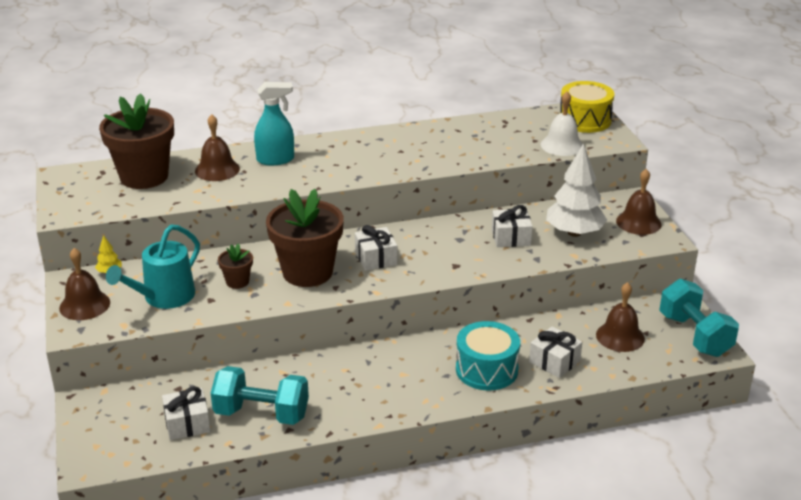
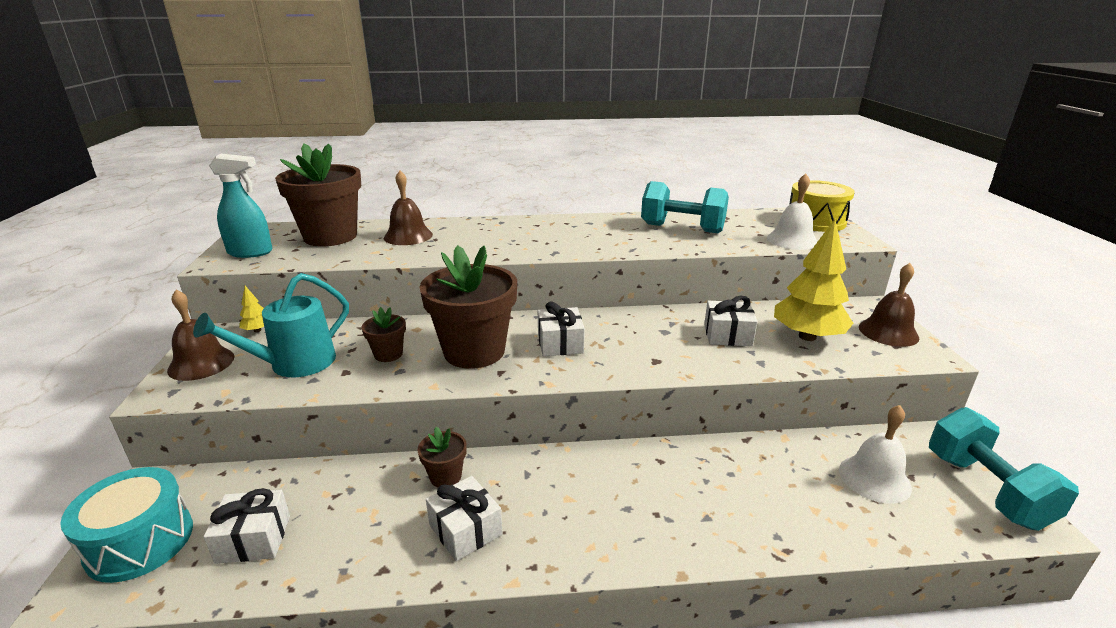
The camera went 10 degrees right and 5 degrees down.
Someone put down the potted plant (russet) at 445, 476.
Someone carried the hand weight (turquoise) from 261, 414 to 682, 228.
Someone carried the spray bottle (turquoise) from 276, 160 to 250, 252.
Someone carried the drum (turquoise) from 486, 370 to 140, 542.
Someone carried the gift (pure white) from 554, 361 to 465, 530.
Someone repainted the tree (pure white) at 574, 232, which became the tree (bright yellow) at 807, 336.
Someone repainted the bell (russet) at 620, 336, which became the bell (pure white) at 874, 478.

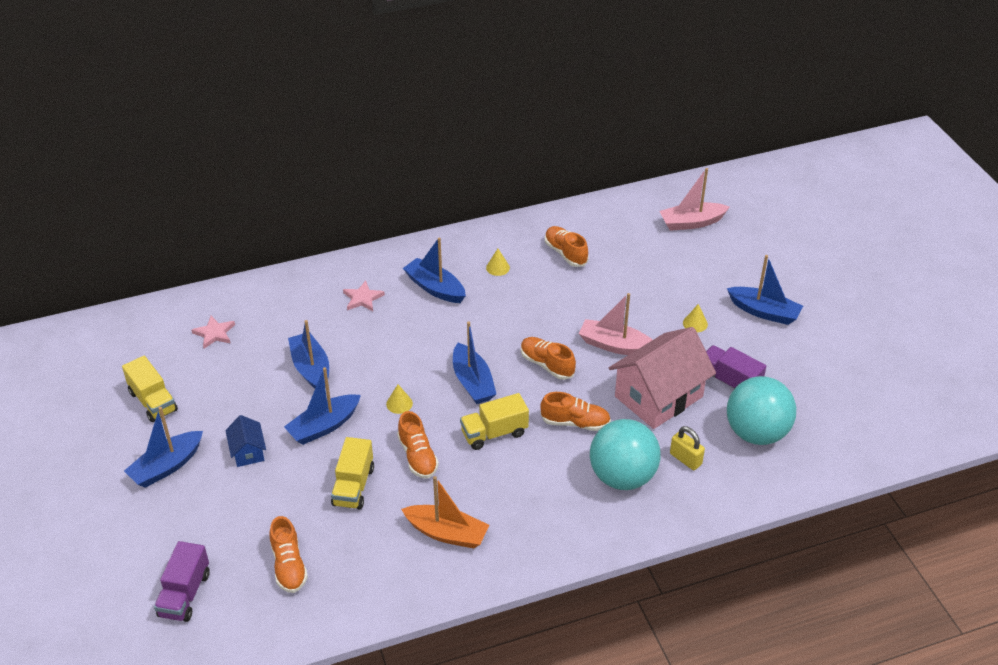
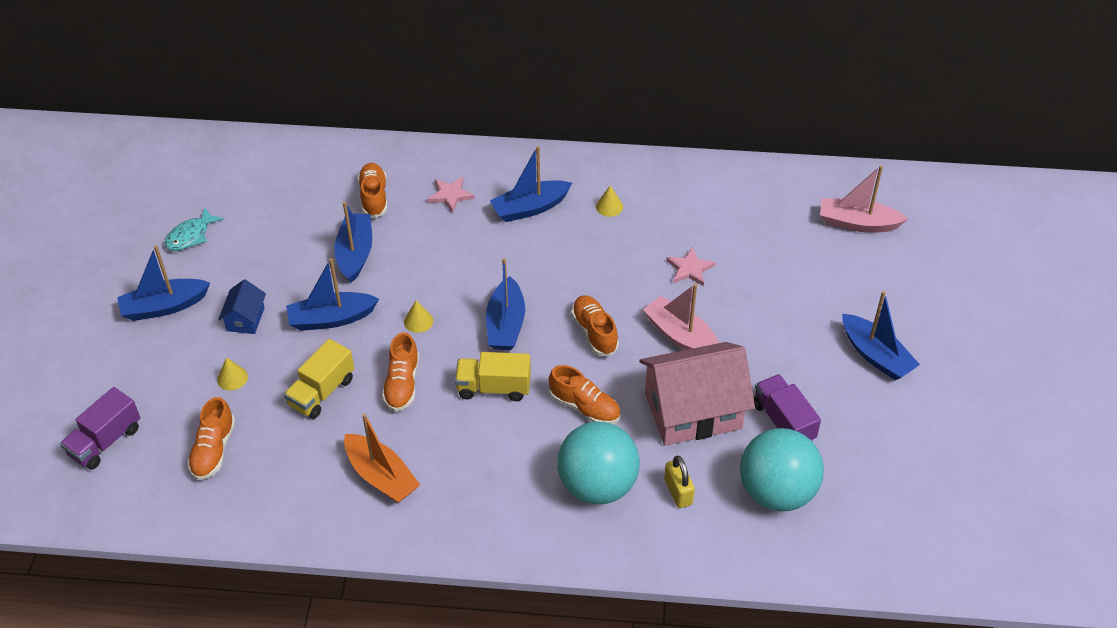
The camera went 25 degrees right and 5 degrees up.
Someone carried the five-pointed star (rose-pink) from 214, 333 to 690, 269.
Someone carried the lace-up shoe (bright orange) from 565, 253 to 374, 197.
Someone carried the solid cone (bright yellow) from 695, 323 to 232, 378.
Someone swapped the toy truck (bright yellow) at 153, 401 for the fish figure (turquoise) at 190, 236.
Someone rotated the sailboat (royal blue) at 435, 288 by 90 degrees counterclockwise.

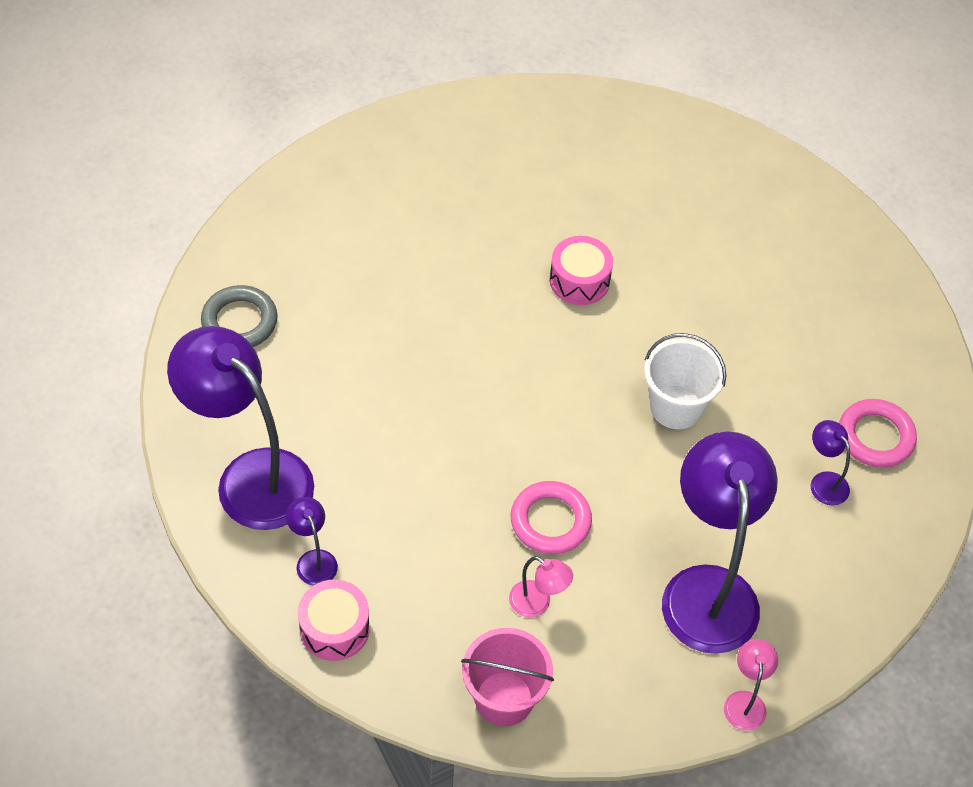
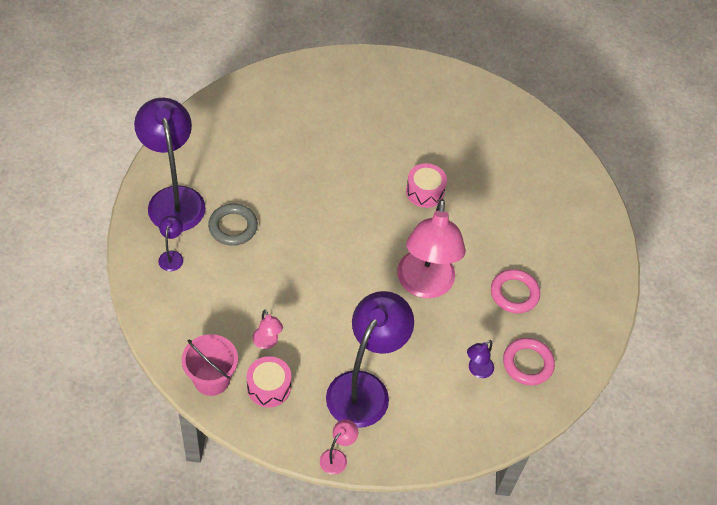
The camera went 30 degrees right and 0 degrees up.
Someone carried the ring (grey) from 239, 321 to 233, 227.
Someone carried the drum (rose-pink) from 334, 628 to 269, 387.
Someone carried the ring (rose-pink) from 550, 521 to 514, 293.
Someone swapped the bucket (pure white) at 676, 407 for the lamp (rose-pink) at 424, 285.
Someone rotated the lamp (royal purple) at 824, 482 by 135 degrees counterclockwise.

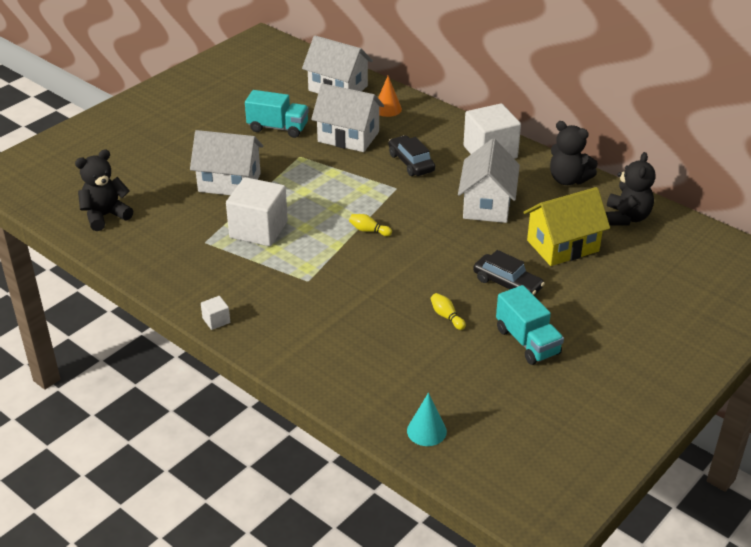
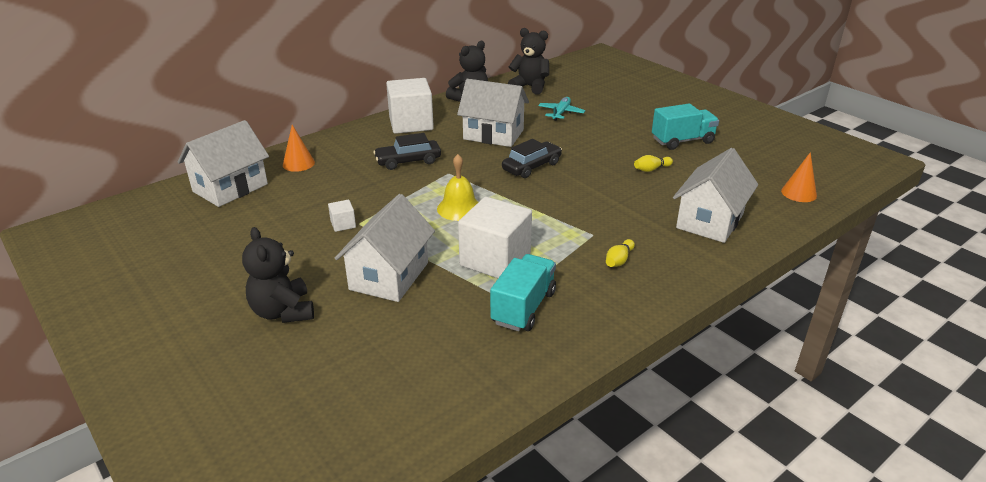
The camera went 80 degrees left and 5 degrees down.
Someone put down the bell (bright yellow) at 459, 208.
Someone carried the stuffed bear (black) from 105, 216 to 283, 312.
Someone carried the block (pure white) from 216, 320 to 343, 224.
Someone carried the toy truck (turquoise) from 278, 128 to 523, 307.
Someone carried the toy house (pure white) from 348, 137 to 709, 221.
Someone carried the skittle (bright yellow) from 369, 230 to 619, 260.
Someone carried the car (black) from 507, 284 to 531, 167.
Someone swapped the toy house (bright yellow) at 562, 246 for the plane (turquoise) at 561, 113.
Someone repainted the solid cone (turquoise) at 426, 431, which became the solid cone (bright orange) at 799, 193.

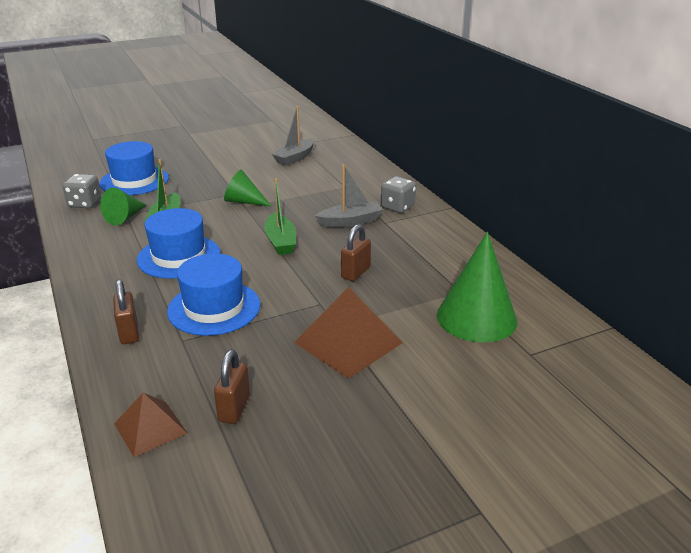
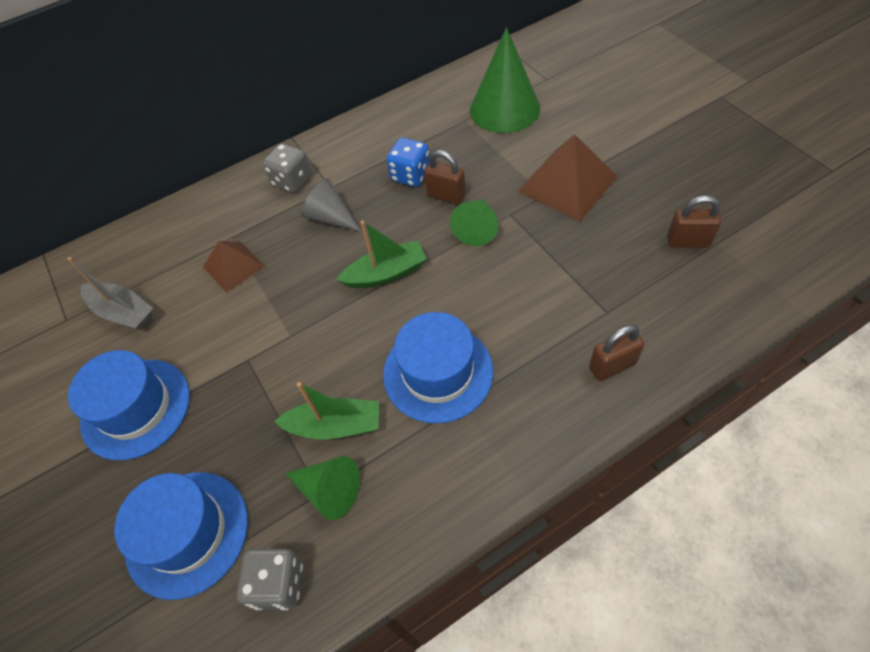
The camera went 90 degrees left and 25 degrees up.
Someone put down the dice (royal blue) at 411, 175.
Someone carried the solid pyramid (russet) from 150, 428 to 233, 266.
Someone carried the hat (royal blue) from 214, 308 to 136, 408.
Someone carried the solid cone (emerald) from 244, 201 to 477, 228.
Someone swapped the sailboat (grey) at 350, 221 for the solid cone (grey) at 330, 217.

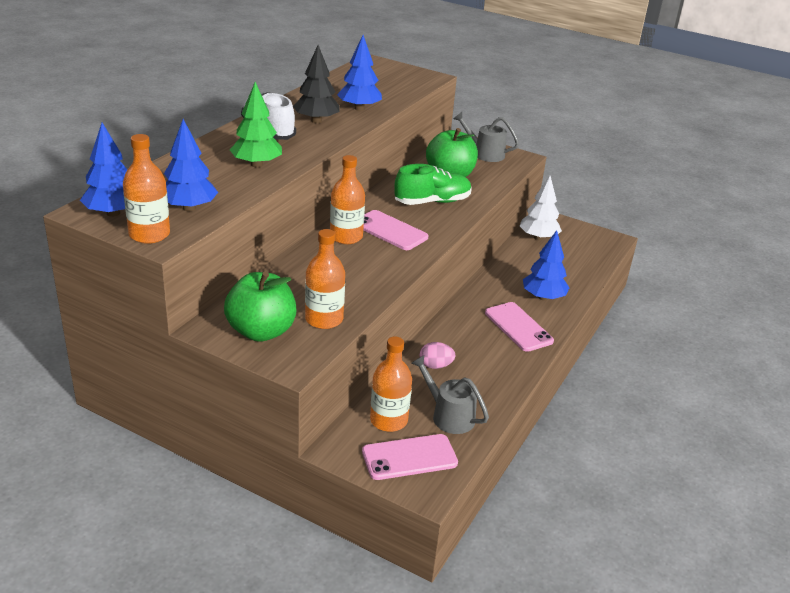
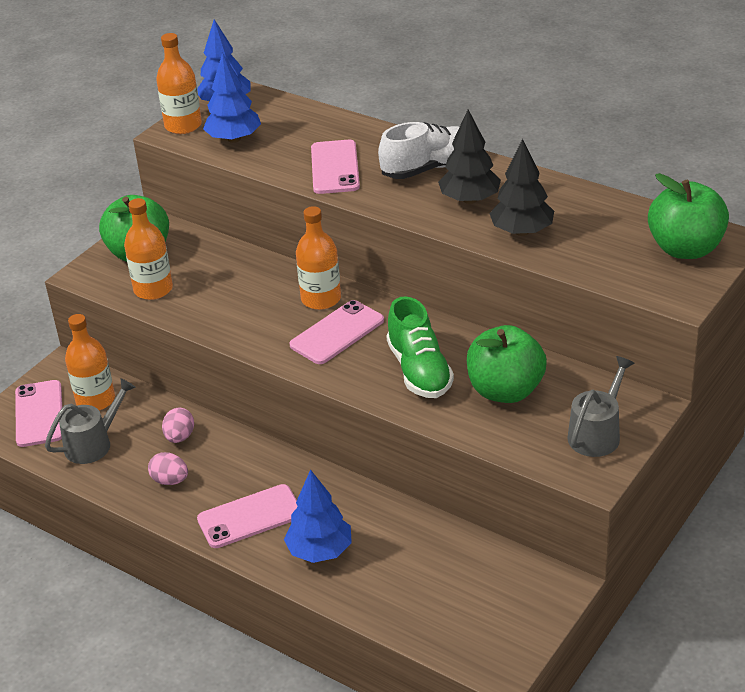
The camera went 100 degrees right and 5 degrees up.
Someone took away the tree (pure white) at 538, 237.
Someone put down the egg (rose-pink) at 170, 480.
Someone put down the apple fruit (emerald) at 685, 249.
Someone swapped the tree (emerald) at 257, 164 for the mobile phone (rose-pink) at 335, 167.
Someone repainted the tree (royal blue) at 359, 108, which became the tree (black) at 522, 231.

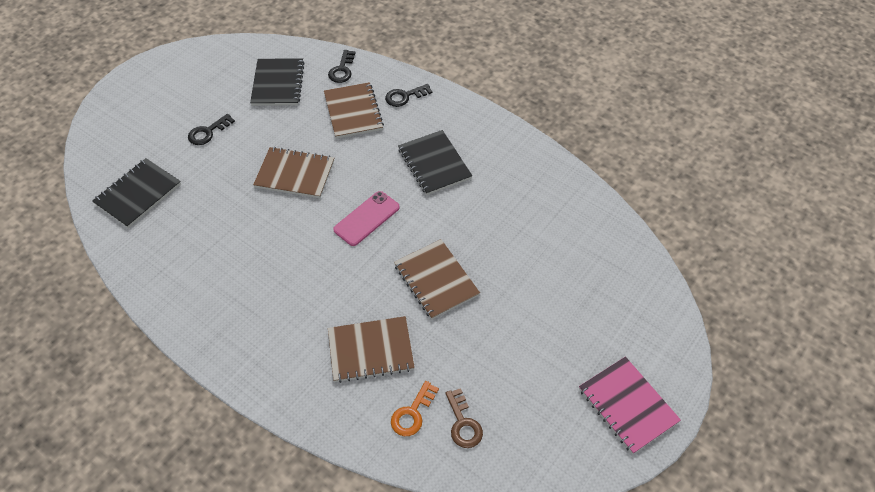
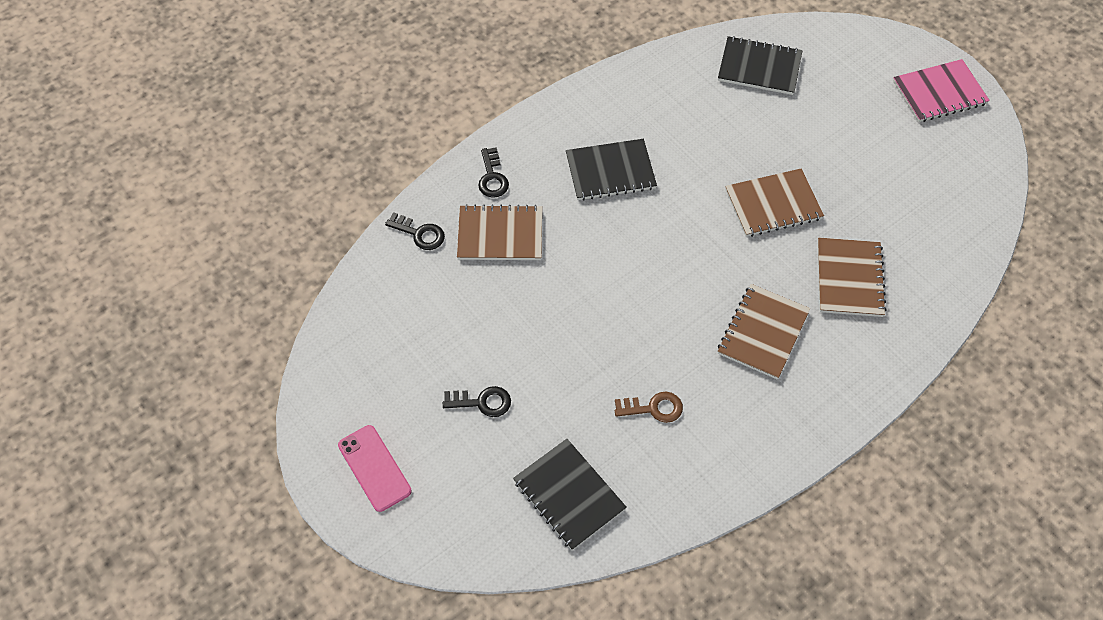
The camera went 75 degrees left and 5 degrees up.
Someone took away the door key (bright orange) at 412, 413.
Someone carried the notepad (black) from 278, 83 to 759, 67.
Someone carried the notepad (russet) from 295, 174 to 763, 332.
Someone carried the mobile phone (rose-pink) from 367, 218 to 374, 468.
Someone carried the door key (russet) from 463, 423 to 653, 408.
Someone rotated the door key (black) at 208, 132 by 60 degrees counterclockwise.

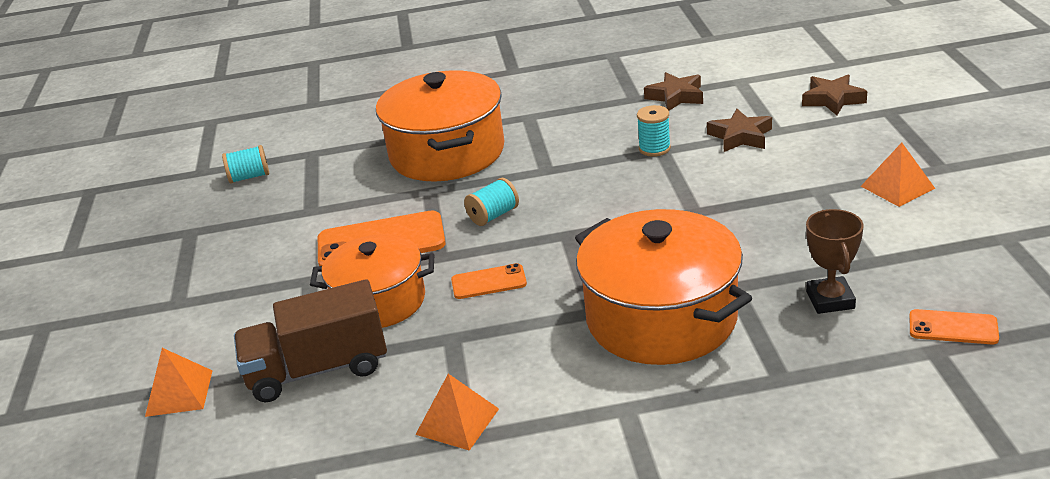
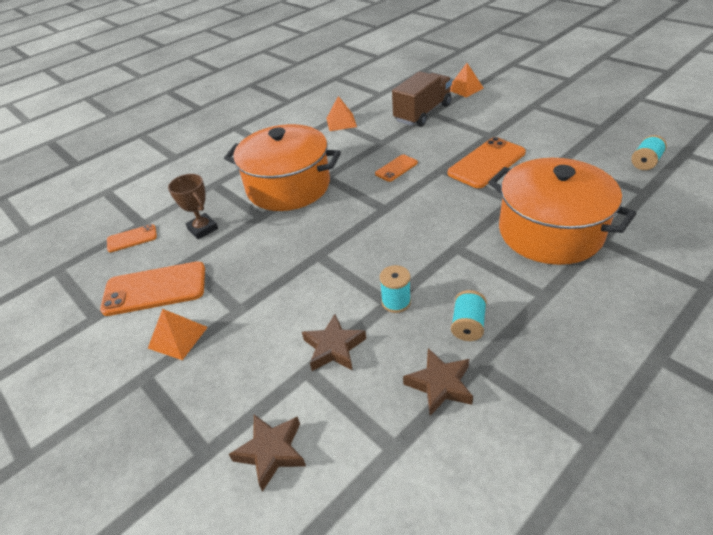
The camera went 145 degrees right and 10 degrees up.
Someone took away the cooking pot (bright orange) at 380, 301.
Someone put down the mobile phone (bright orange) at 155, 289.
Someone carried the spool (turquoise) from 493, 215 to 468, 325.

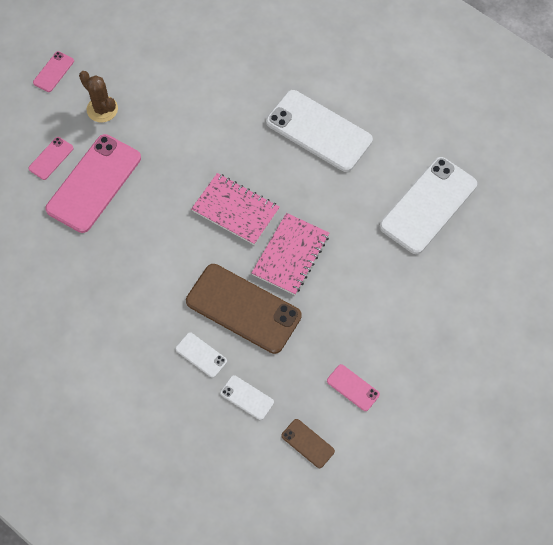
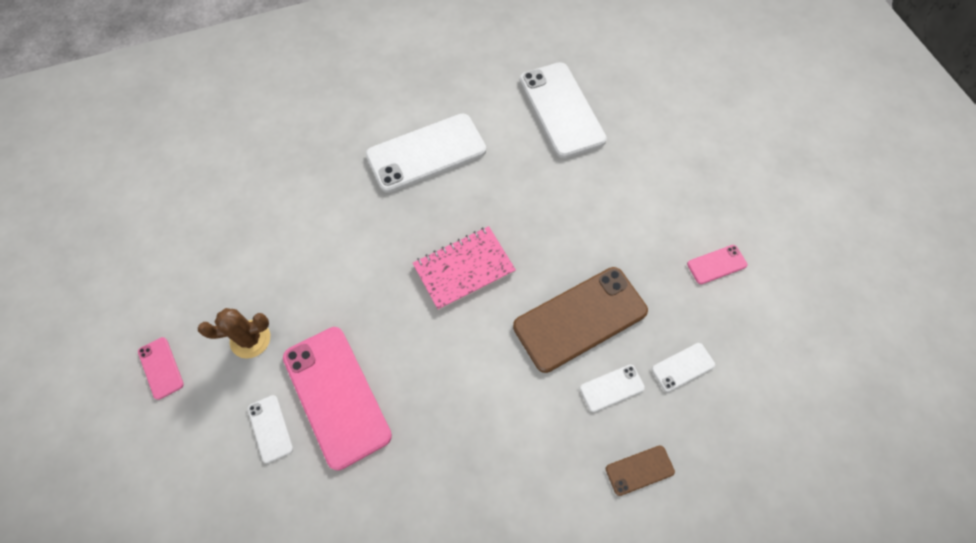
The camera went 60 degrees left and 0 degrees up.
Someone took away the notepad (rose-pink) at 290, 255.
Someone carried the mobile phone (russet) from 308, 443 to 639, 470.
Someone repainted the mobile phone (rose-pink) at 51, 158, which became the mobile phone (pure white) at 270, 428.

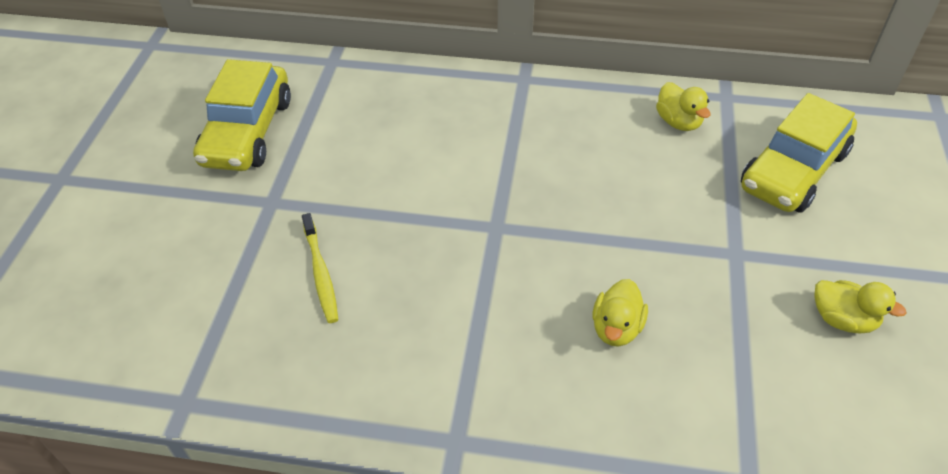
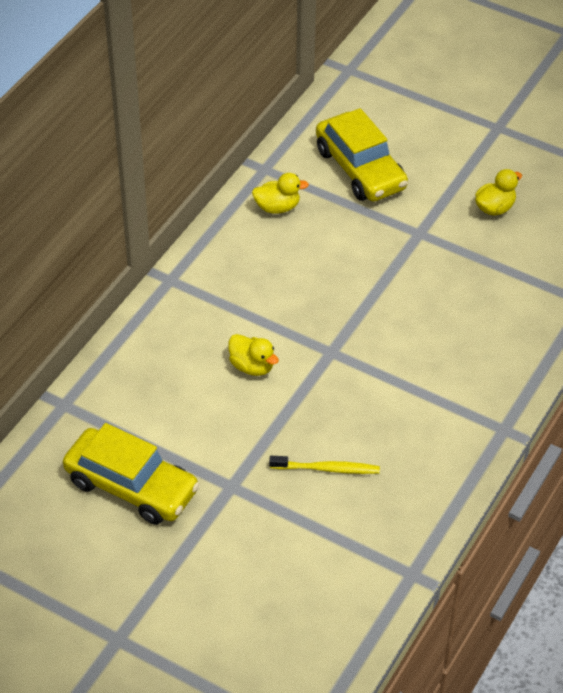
The camera went 70 degrees left and 0 degrees up.
Someone carried the duck (bright yellow) from 616, 328 to 252, 366.

